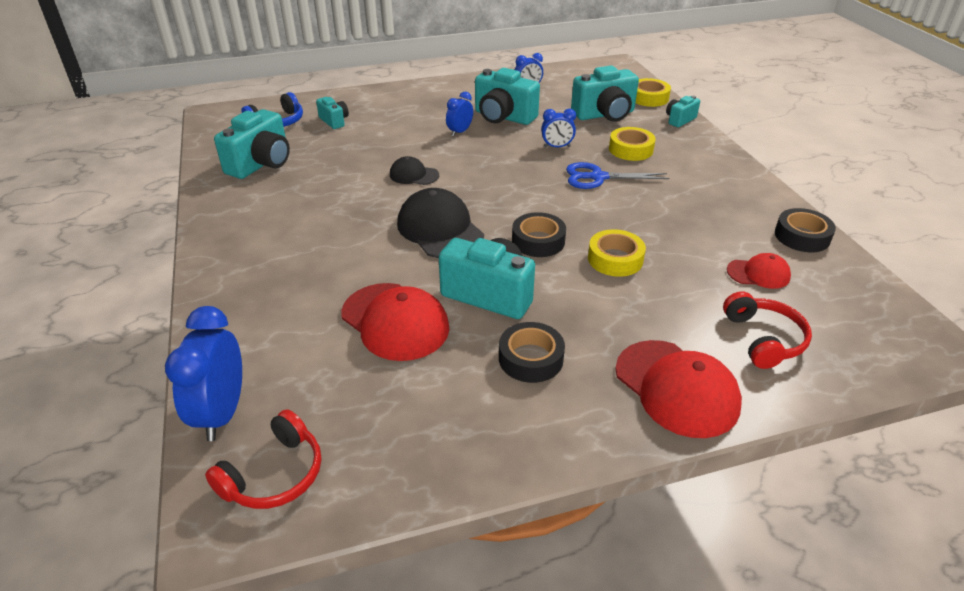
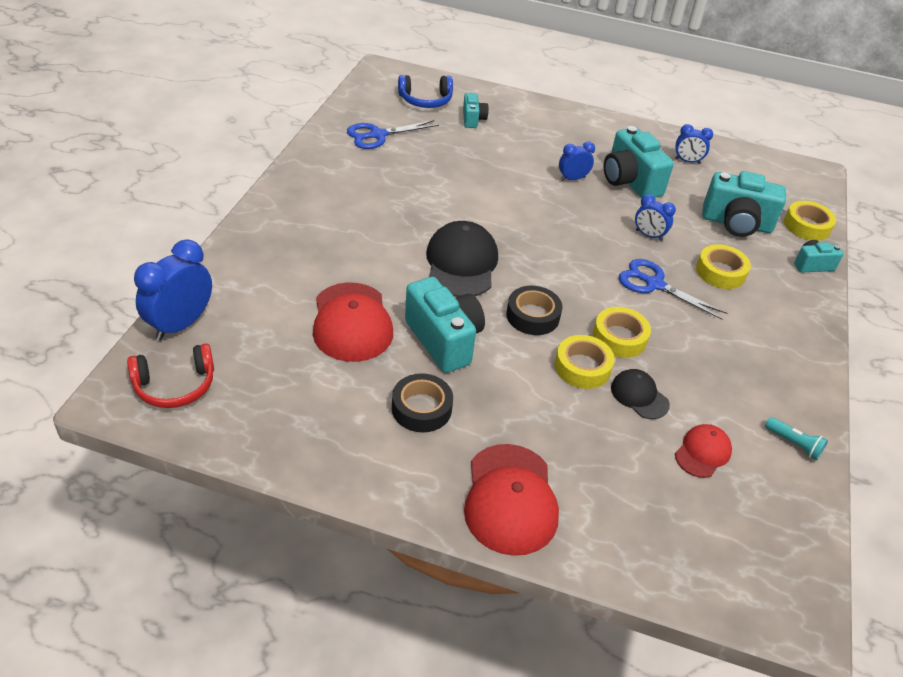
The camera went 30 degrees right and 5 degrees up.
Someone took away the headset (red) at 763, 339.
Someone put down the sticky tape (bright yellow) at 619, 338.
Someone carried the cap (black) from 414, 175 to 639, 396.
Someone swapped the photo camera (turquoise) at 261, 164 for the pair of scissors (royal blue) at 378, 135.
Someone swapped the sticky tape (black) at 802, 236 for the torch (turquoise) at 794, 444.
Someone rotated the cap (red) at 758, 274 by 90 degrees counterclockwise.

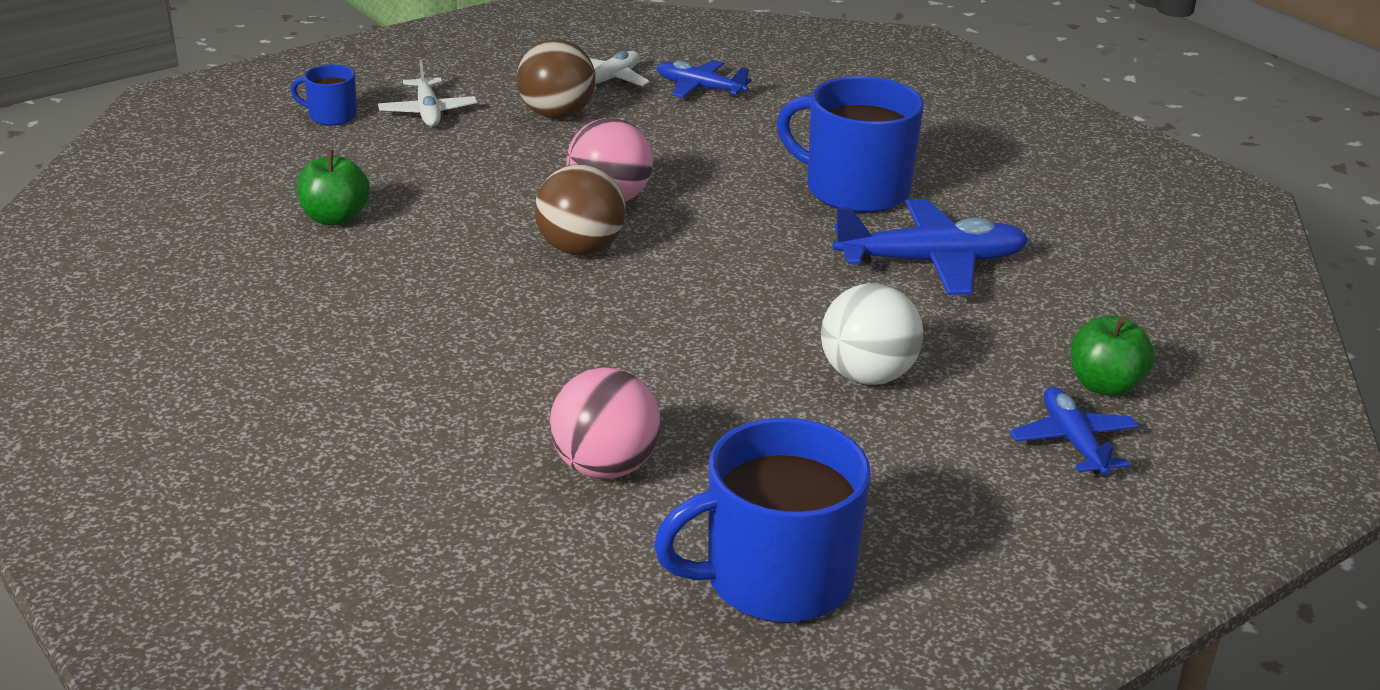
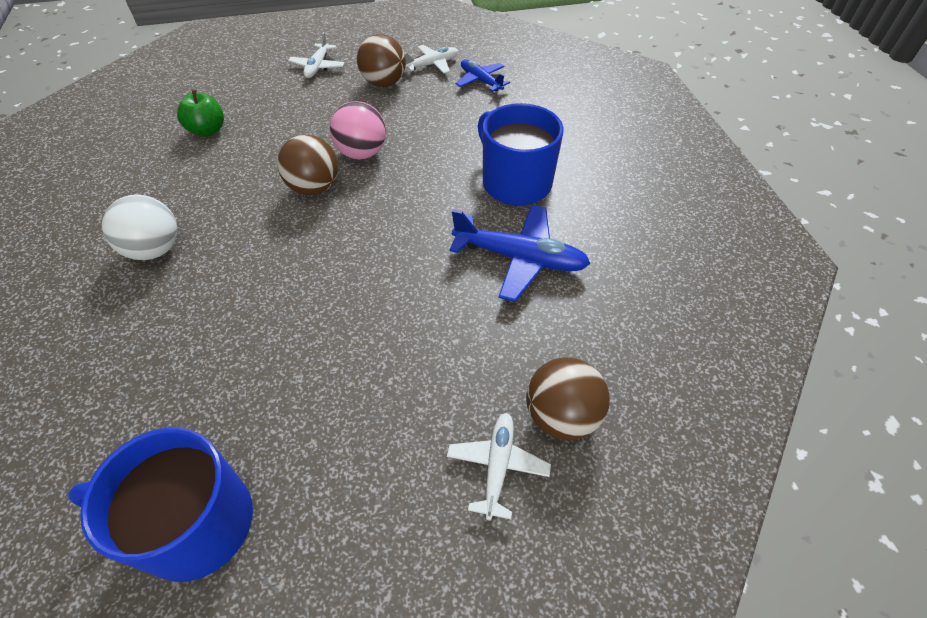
The camera went 25 degrees right and 20 degrees up.
Someone took away the tea mug (royal blue) at 331, 116.
Someone took away the sphere (rose-pink) at 605, 467.
Someone carried the sphere (pure white) from 867, 376 to 155, 249.
Someone swapped the apple fruit (emerald) at 1105, 385 for the sphere (russet) at 561, 416.
Someone repainted the plane (royal blue) at 1073, 441, which became the plane (pure white) at 497, 466.

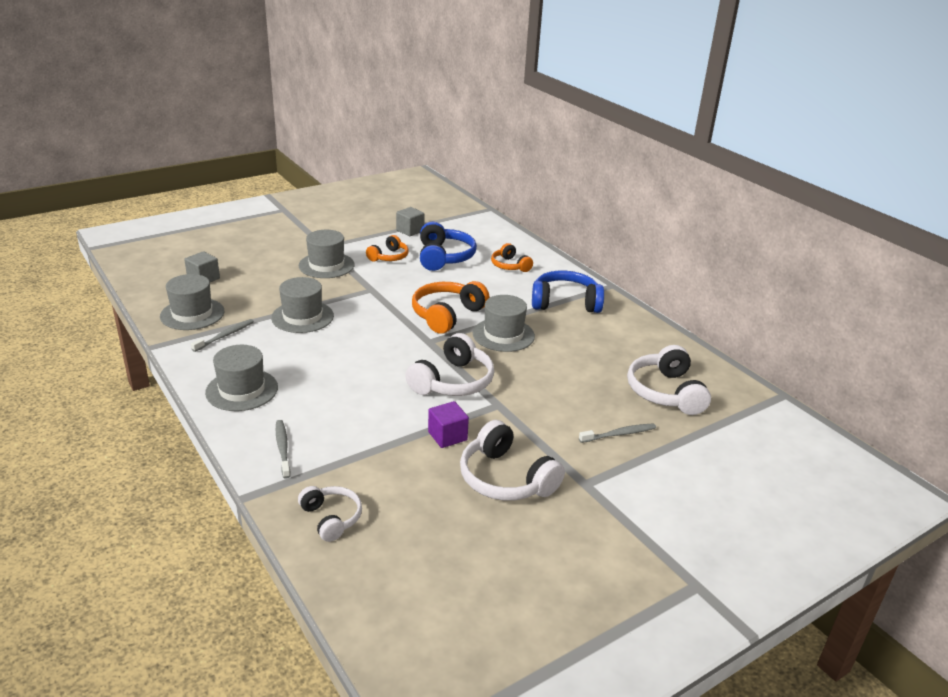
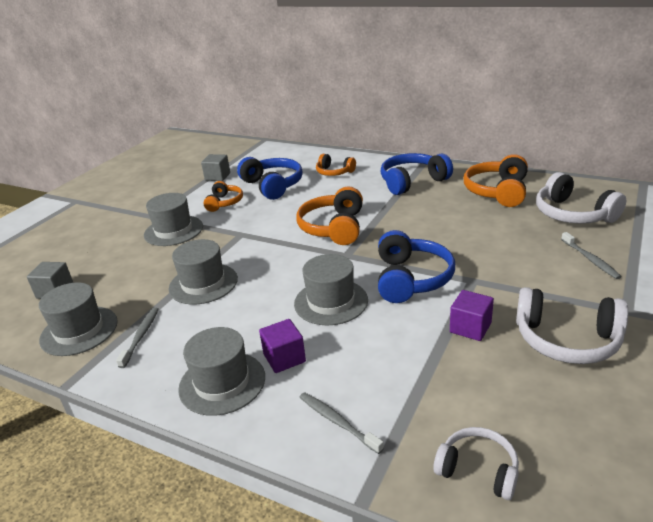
The camera went 25 degrees left and 0 degrees up.
Someone put down the block (royal purple) at 284, 358.
Someone put down the headset (bright orange) at 497, 191.
Someone carried the hat (grey) from 503, 335 to 331, 302.
Someone repainted the headset (pure white) at 453, 381, which became the headset (royal blue) at 411, 279.
Someone rotated the toothbrush (grey) at 619, 434 by 120 degrees clockwise.

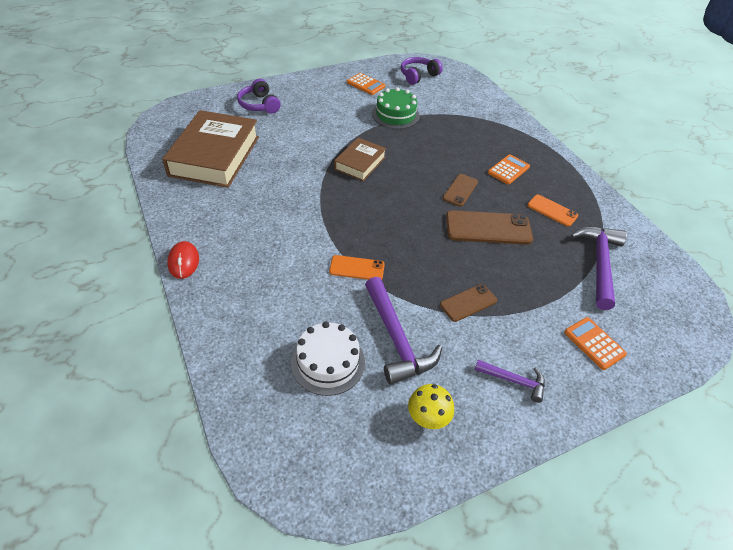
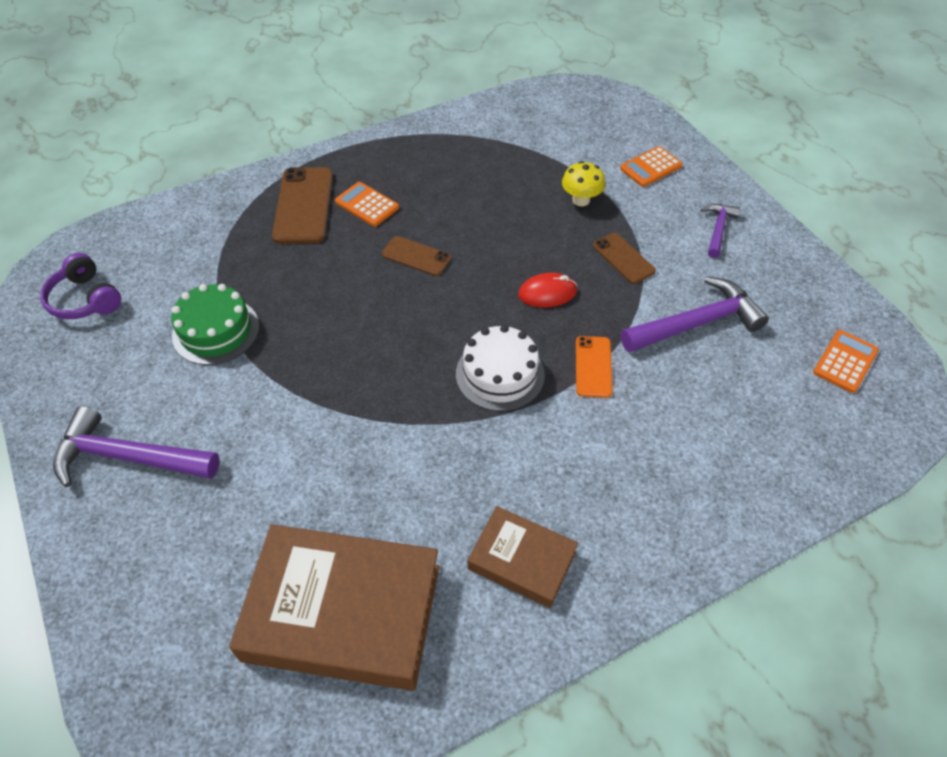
The camera went 90 degrees left and 5 degrees up.
Someone took away the headset (royal purple) at 259, 105.
Someone took away the mobile phone (bright orange) at 552, 210.
Someone carried the PC mouse (red) from 183, 261 to 547, 293.
Someone carried the gateau (pure white) from 328, 362 to 500, 374.
Someone carried the hardback (russet) from 360, 163 to 522, 560.
Someone carried the calculator (bright orange) from 365, 84 to 845, 362.
Someone carried the fungus (bright yellow) from 428, 418 to 581, 200.
Someone carried the mobile phone (russet) from 488, 228 to 303, 205.
Someone carried the claw hammer (royal purple) from 599, 263 to 128, 457.

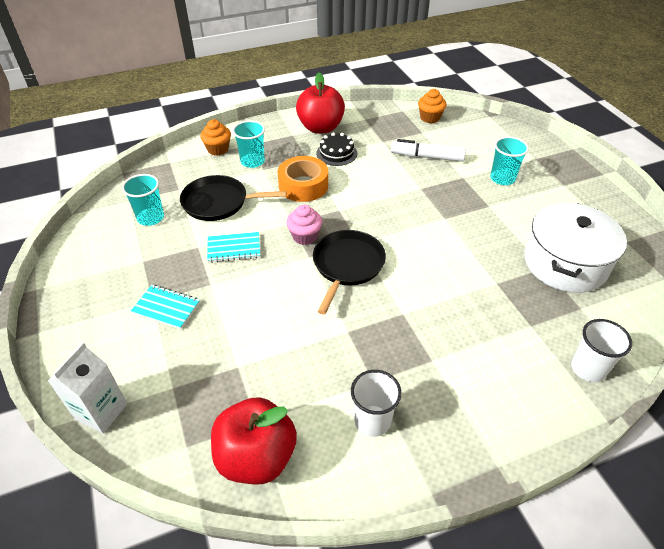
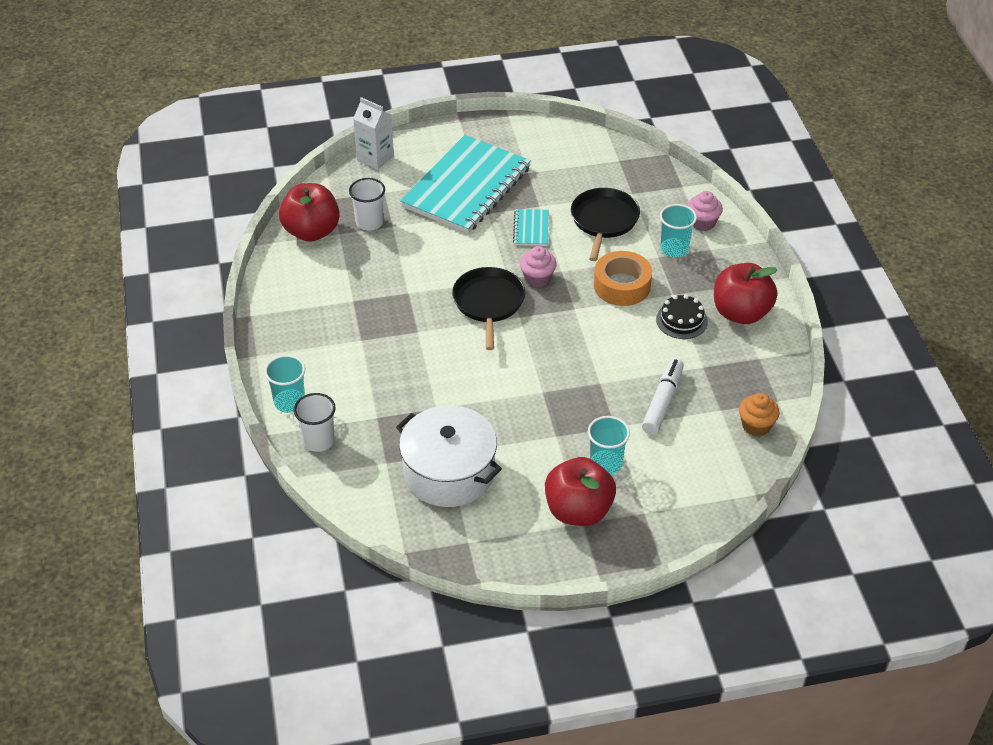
The camera went 100 degrees right and 0 degrees up.
Someone put down the apple fruit (red) at 578, 511.
Someone carried the cup (turquoise) from 150, 218 to 289, 402.
Someone carried the cup (pure white) from 372, 421 to 369, 222.
Someone repainted the fairy cake (bright orange) at 218, 149, which became the fairy cake (rose-pink) at 702, 223.
Someone rotated the frying pan (black) at 347, 265 by 120 degrees counterclockwise.
Someone scaled the notepad (turquoise) at 166, 307 by 2.43.

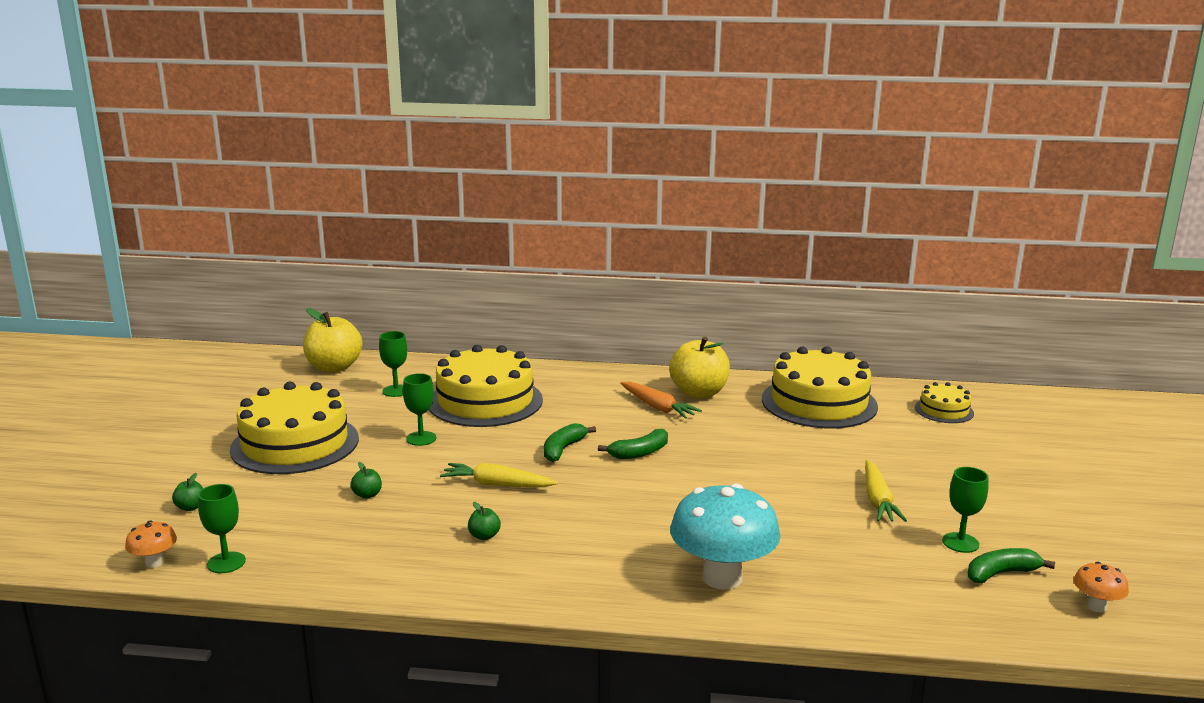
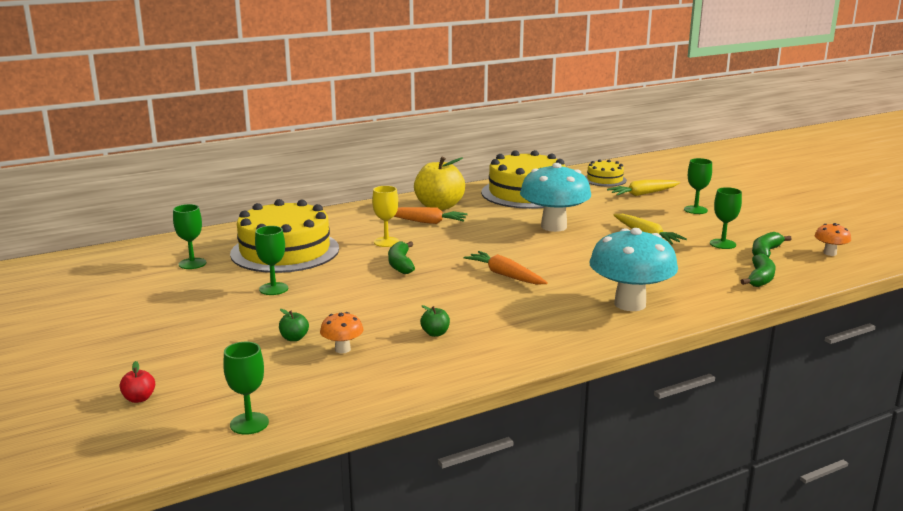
The camera went 35 degrees left and 0 degrees up.
Someone took away the gateau (bright yellow) at 295, 444.
Someone took away the apple fruit (bright yellow) at 334, 367.
Someone put down the wine glass (bright yellow) at 386, 242.
Someone put down the carrot (bright orange) at 505, 275.
Someone put down the fungus (turquoise) at 554, 227.
Someone put down the wine glass (emerald) at 695, 210.
Someone carried the fungus (bright orange) from 154, 562 to 342, 349.
Someone carried the carrot (bright yellow) from 497, 484 to 643, 194.
Someone carried the banana (emerald) from 639, 453 to 760, 278.
Someone repainted the apple fruit (emerald) at 191, 507, which became the apple fruit (red) at 139, 398.

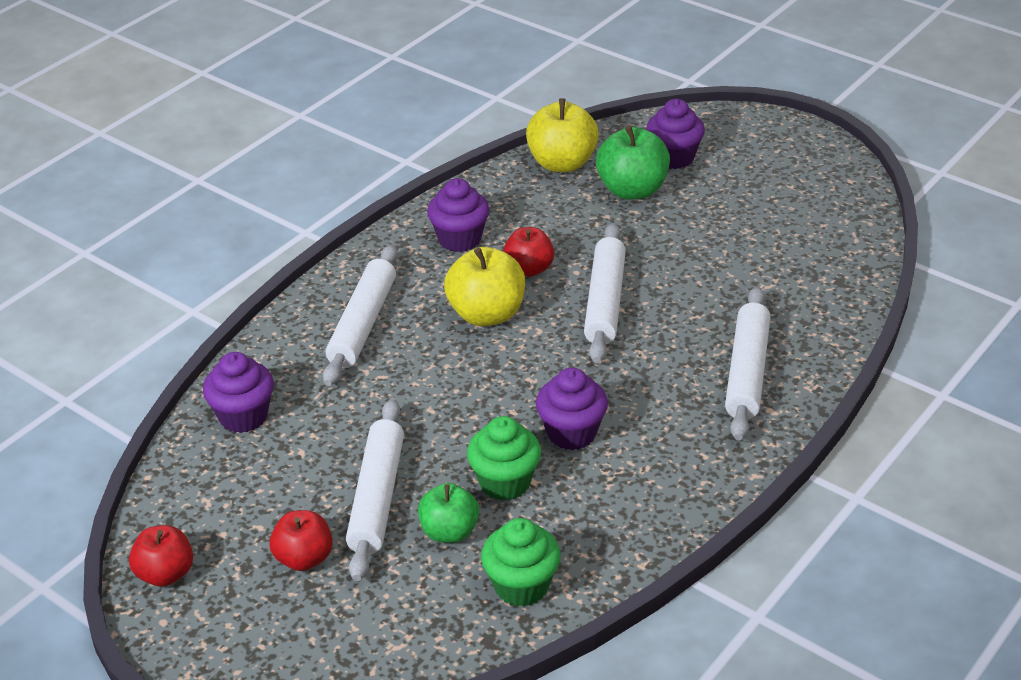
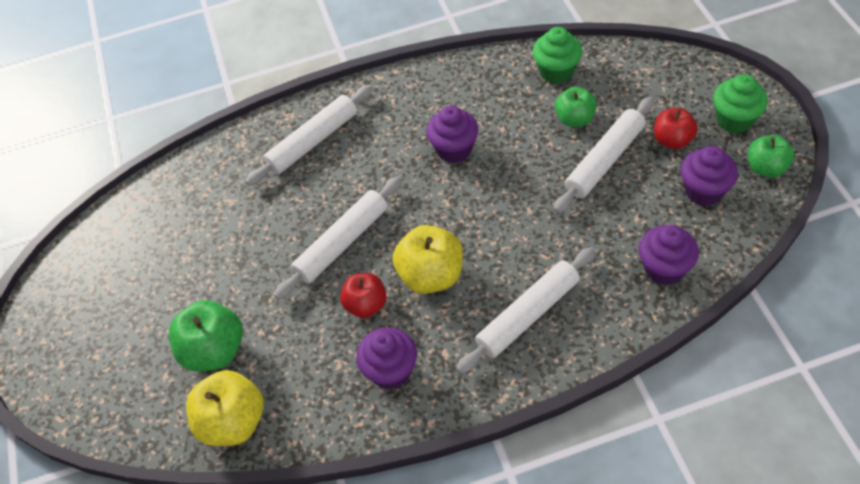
The camera went 140 degrees left and 15 degrees up.
Someone carried the fairy cake (emerald) from 505, 482 to 734, 120.
Someone carried the fairy cake (royal purple) from 674, 158 to 703, 191.
Someone repainted the apple fruit (red) at 165, 574, which became the apple fruit (emerald) at 766, 168.

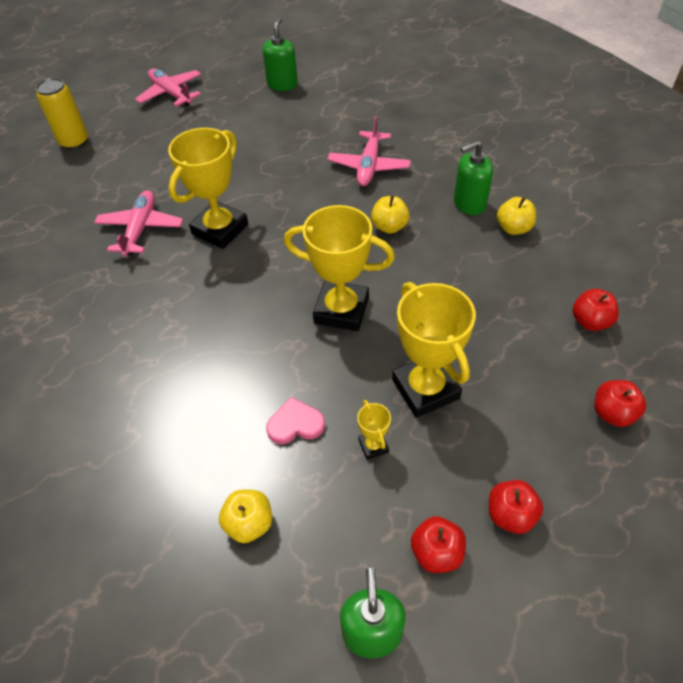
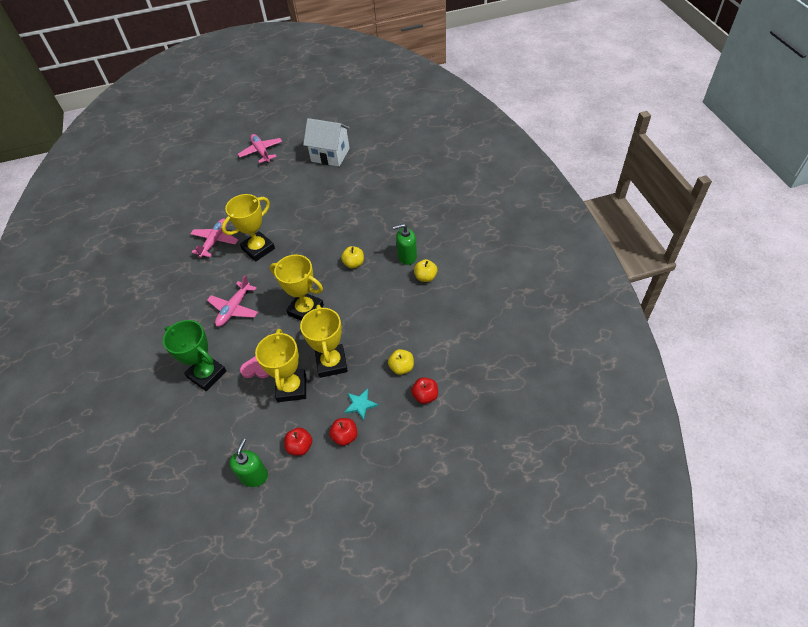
The camera went 15 degrees right and 0 degrees up.
Someone took away the can (bright yellow) at 74, 142.
Someone took away the apple fruit (red) at 590, 321.
Someone put down the trophy (emerald) at 207, 374.
Someone put down the five-pointed star (turquoise) at 360, 404.
Someone carried the apple fruit (bright yellow) from 249, 523 to 401, 367.
Someone carried the plane (rose-pink) from 369, 166 to 234, 308.
Someone swapped the soap pump (emerald) at 282, 84 for the toy house (pure white) at 330, 155.
Someone scaled the trophy (bright yellow) at 373, 446 by 2.24.

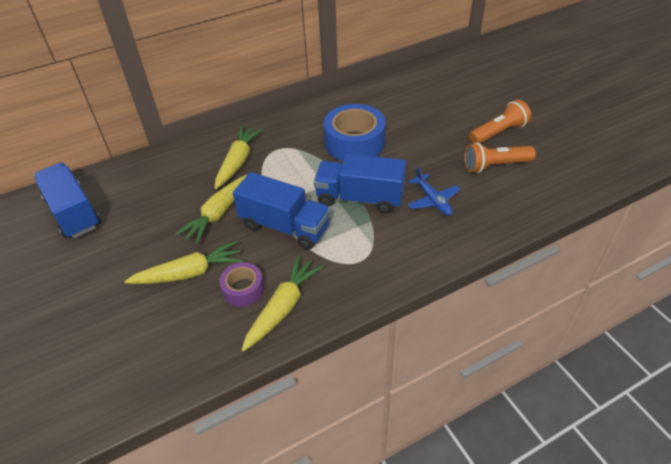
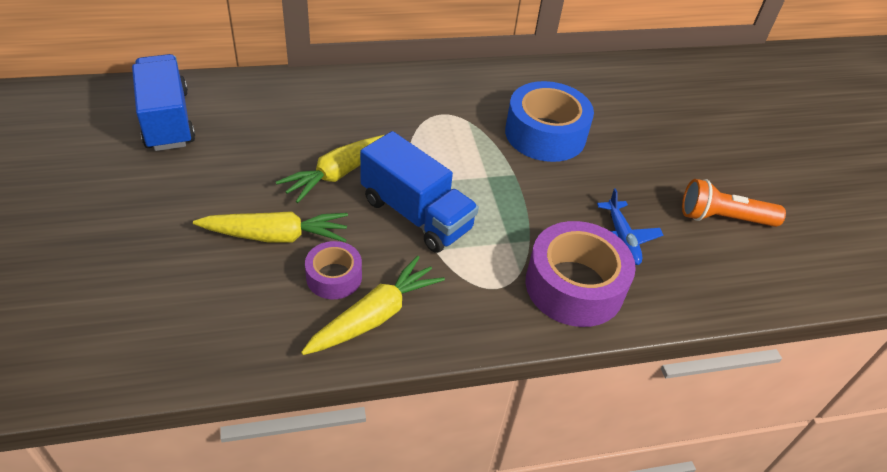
The camera went 10 degrees right and 0 degrees up.
Someone took away the carrot (bright yellow) at 238, 162.
Someone took away the toy truck (royal blue) at 360, 198.
Someone took away the torch (bright orange) at 498, 133.
Someone put down the sticky tape (royal purple) at 574, 286.

